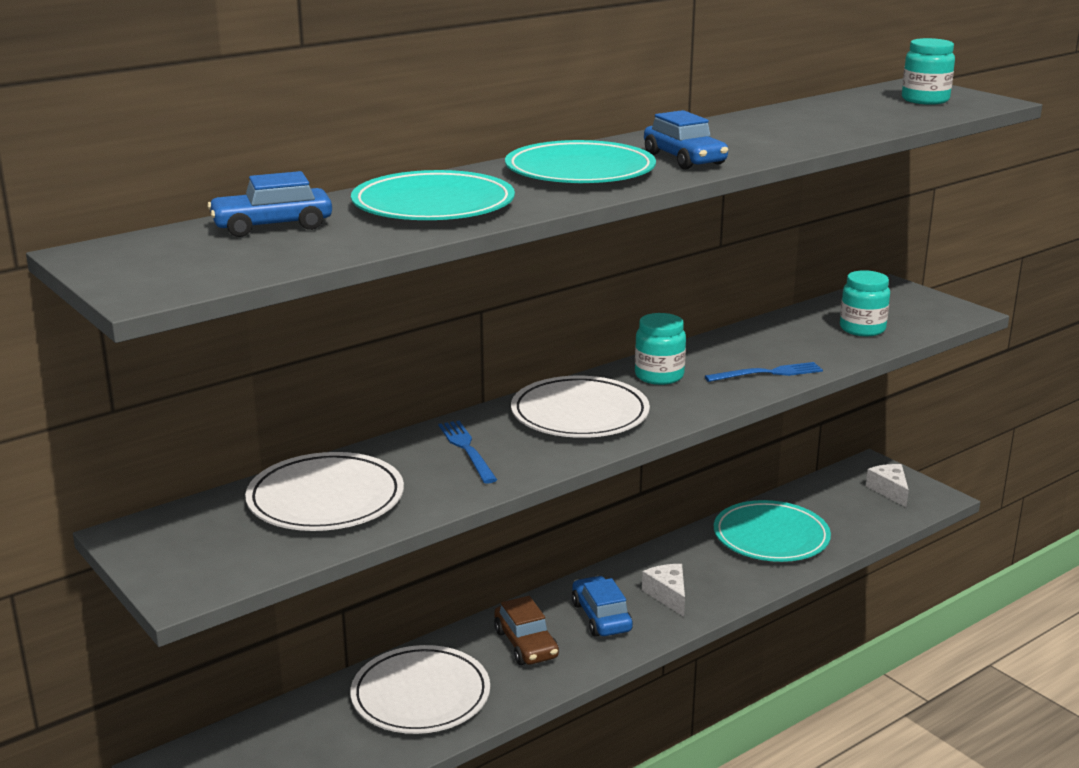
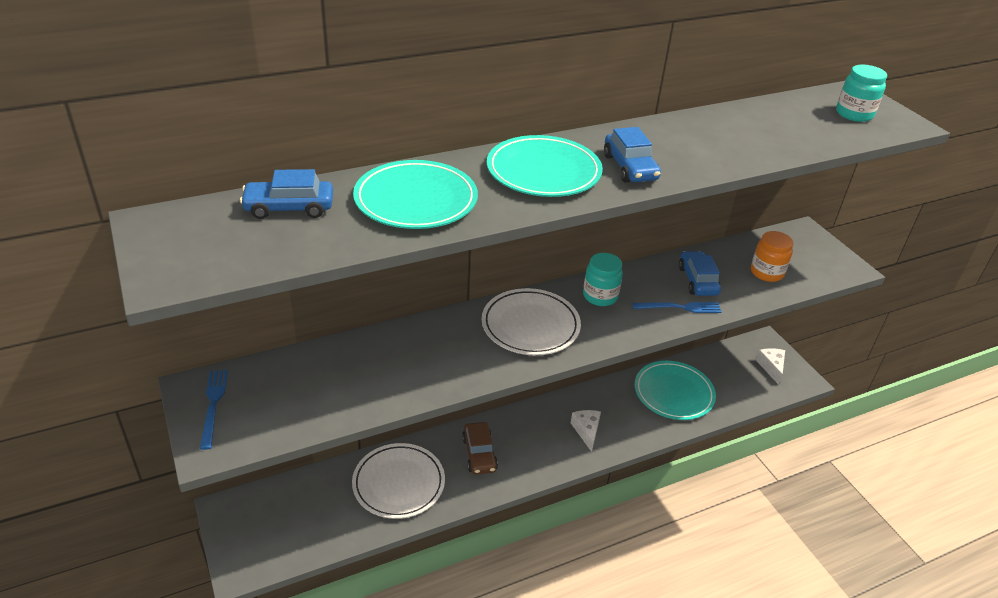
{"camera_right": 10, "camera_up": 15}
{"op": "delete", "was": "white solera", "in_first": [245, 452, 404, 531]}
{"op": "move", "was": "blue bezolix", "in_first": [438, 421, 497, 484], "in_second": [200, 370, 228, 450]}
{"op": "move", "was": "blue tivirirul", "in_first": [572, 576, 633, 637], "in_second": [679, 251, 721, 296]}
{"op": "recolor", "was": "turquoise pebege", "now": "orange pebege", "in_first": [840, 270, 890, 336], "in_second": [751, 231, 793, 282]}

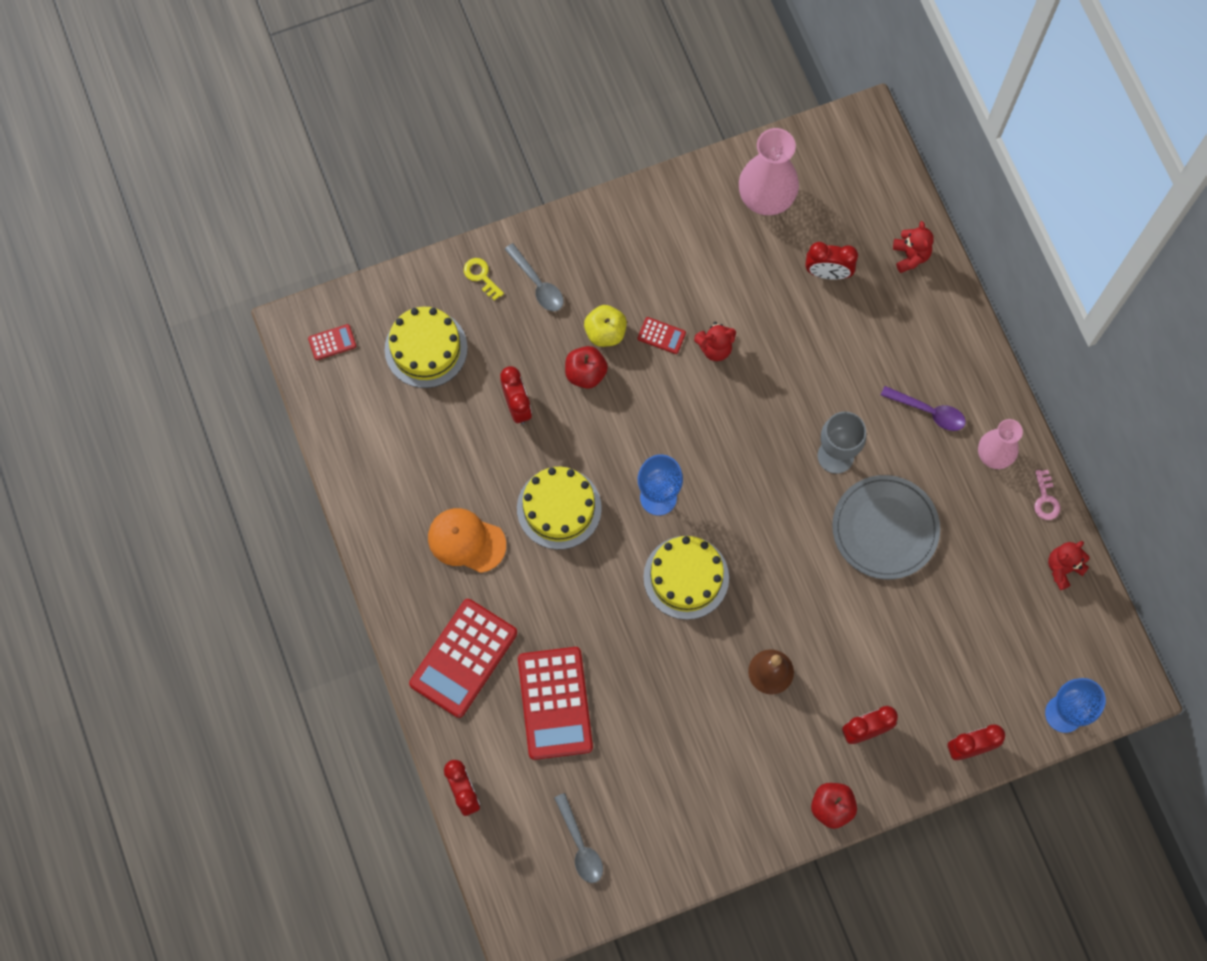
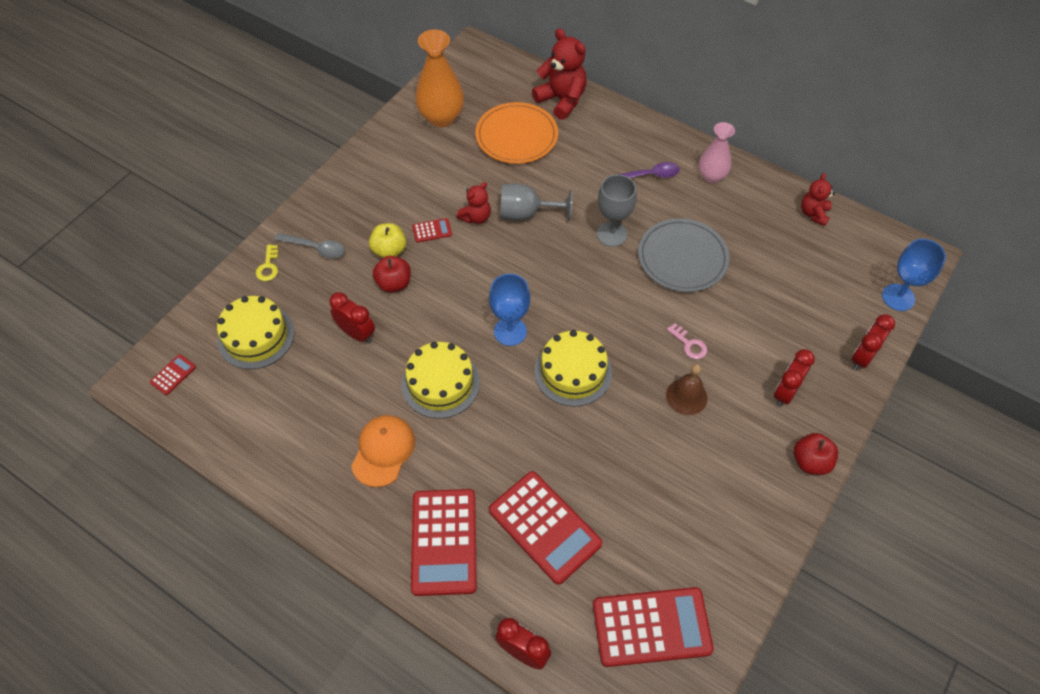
{"camera_right": -35, "camera_up": -15}
{"op": "rotate", "was": "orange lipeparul", "in_first": [428, 508, 506, 573], "in_second": [351, 415, 415, 487], "clockwise": 120}
{"op": "rotate", "was": "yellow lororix", "in_first": [464, 258, 504, 301], "in_second": [256, 245, 278, 281], "clockwise": -105}
{"op": "replace", "was": "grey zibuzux", "now": "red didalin", "in_first": [554, 793, 603, 883], "in_second": [593, 587, 714, 667]}
{"op": "recolor", "was": "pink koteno", "now": "orange koteno", "in_first": [739, 128, 799, 215], "in_second": [415, 30, 464, 127]}
{"op": "replace", "was": "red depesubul", "now": "orange solera", "in_first": [805, 242, 858, 280], "in_second": [475, 102, 558, 164]}
{"op": "resize", "was": "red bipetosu", "in_first": [893, 221, 934, 273], "in_second": [532, 28, 587, 120], "ratio": 1.7}
{"op": "move", "was": "pink lororix", "in_first": [1034, 470, 1060, 520], "in_second": [667, 323, 707, 359]}
{"op": "insert", "now": "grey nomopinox", "in_second": [500, 183, 572, 221]}

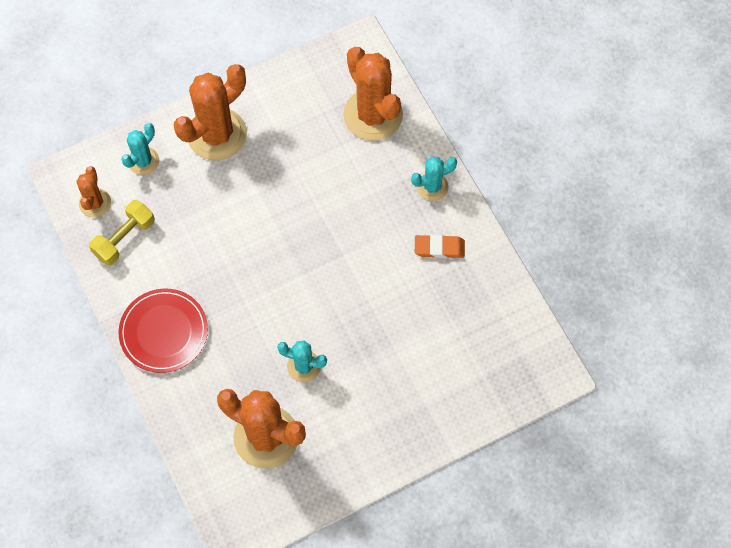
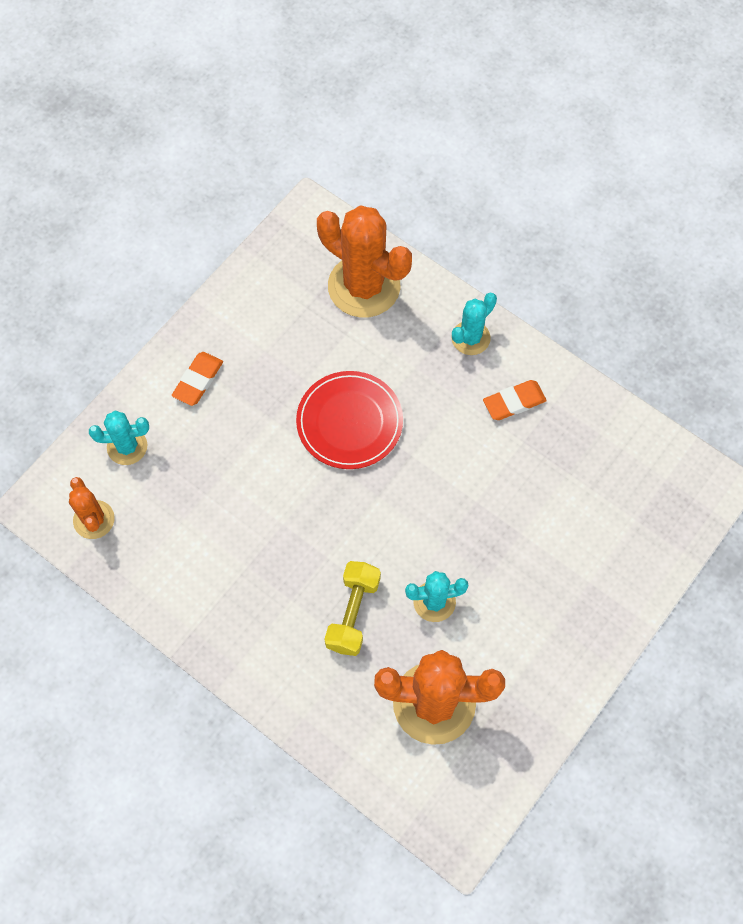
{"camera_right": -25, "camera_up": 0}
{"op": "move", "was": "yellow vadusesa", "in_first": [89, 200, 155, 266], "in_second": [324, 561, 381, 656]}
{"op": "move", "was": "red solera", "in_first": [119, 288, 208, 373], "in_second": [296, 371, 403, 469]}
{"op": "rotate", "was": "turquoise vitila", "in_first": [121, 123, 159, 175], "in_second": [89, 411, 149, 465], "clockwise": 75}
{"op": "replace", "was": "orange vitila", "now": "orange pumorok", "in_first": [174, 64, 247, 161], "in_second": [172, 352, 223, 406]}

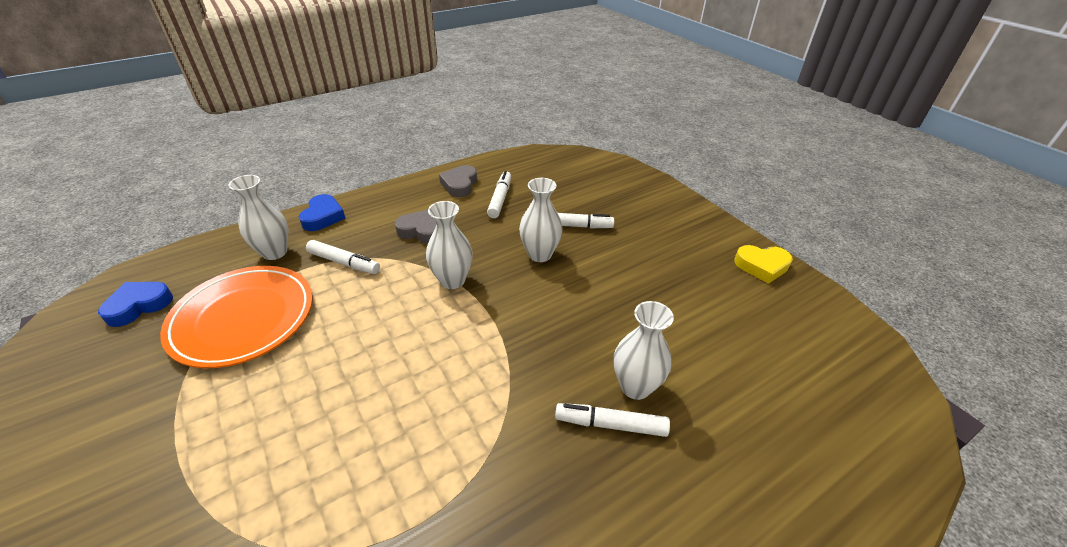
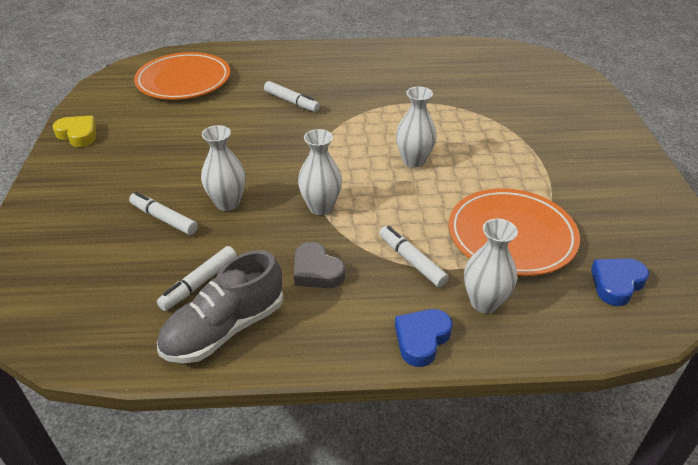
{"camera_right": -150, "camera_up": 0}
{"op": "rotate", "was": "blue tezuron", "in_first": [98, 282, 173, 327], "in_second": [591, 259, 649, 306], "clockwise": 150}
{"op": "replace", "was": "grey tezuron", "now": "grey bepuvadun", "in_first": [439, 165, 477, 197], "in_second": [157, 250, 284, 363]}
{"op": "move", "was": "white koteno", "in_first": [614, 301, 674, 400], "in_second": [396, 86, 437, 168]}
{"op": "insert", "now": "orange solera", "in_second": [134, 52, 230, 100]}

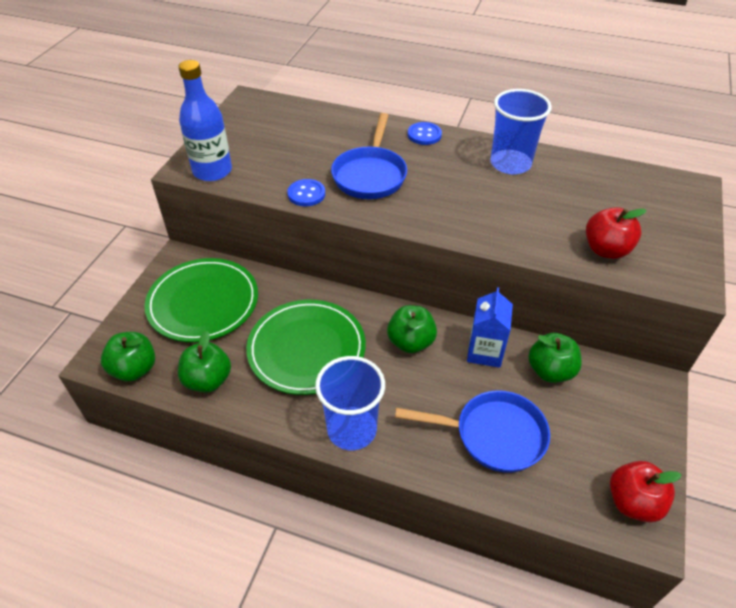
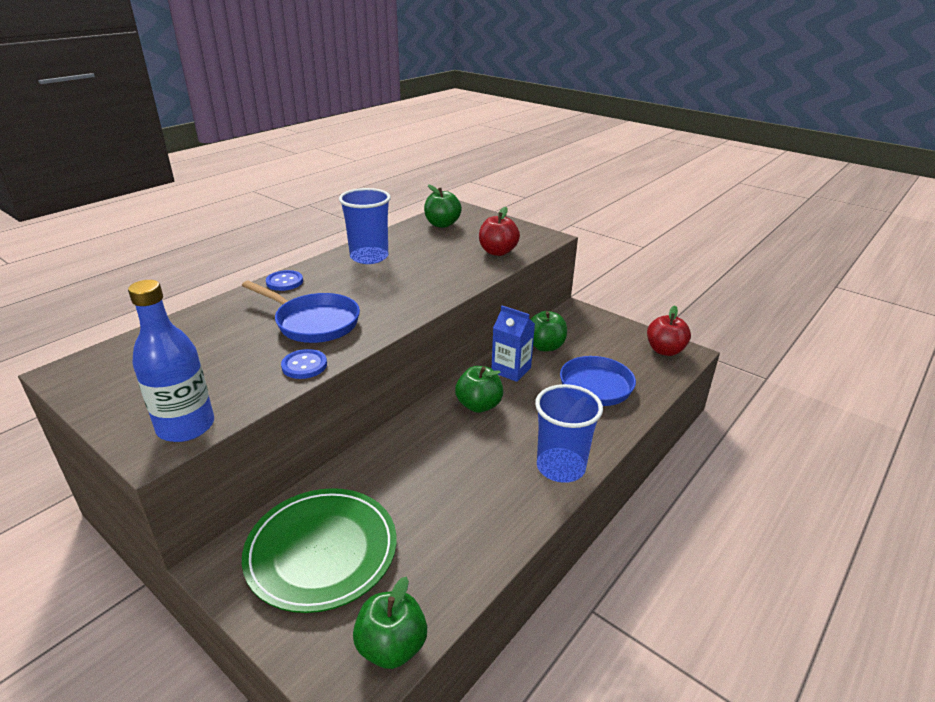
{"camera_right": -70, "camera_up": -15}
{"op": "move", "was": "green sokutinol", "in_first": [178, 331, 231, 393], "in_second": [424, 184, 462, 228]}
{"op": "delete", "was": "green solera", "in_first": [246, 300, 366, 395]}

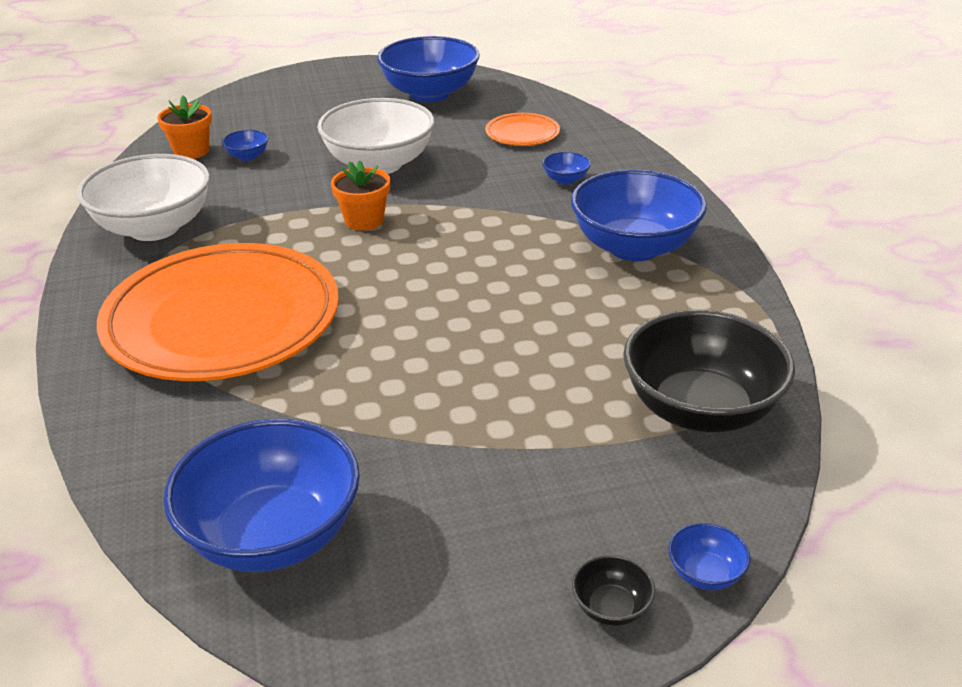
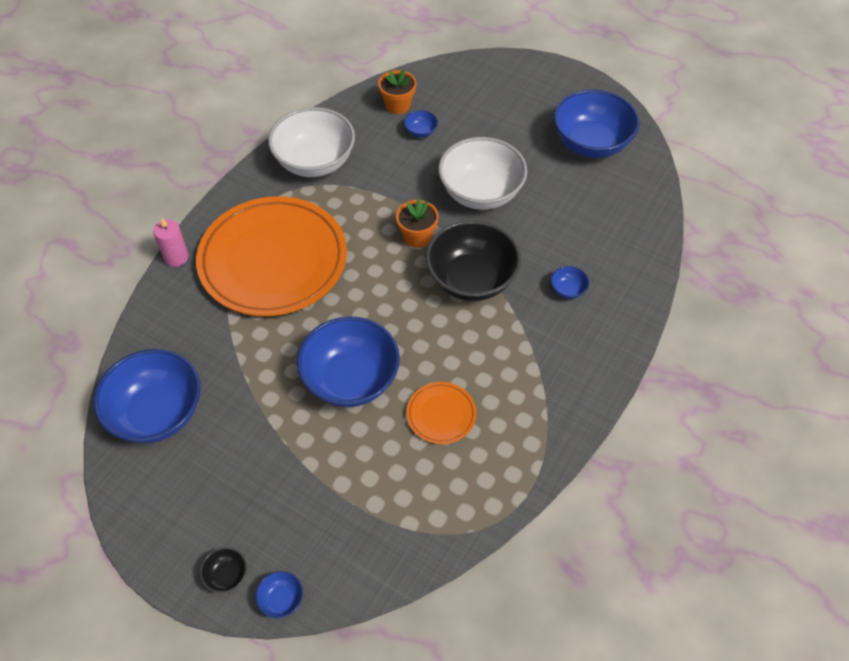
{"camera_right": 45, "camera_up": 20}
{"op": "move", "was": "orange solera", "in_first": [485, 113, 560, 146], "in_second": [406, 382, 476, 444]}
{"op": "move", "was": "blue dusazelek", "in_first": [571, 169, 707, 261], "in_second": [297, 316, 400, 407]}
{"op": "move", "was": "black dusazelek", "in_first": [623, 310, 795, 432], "in_second": [426, 220, 521, 301]}
{"op": "insert", "now": "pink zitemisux", "in_second": [153, 218, 189, 267]}

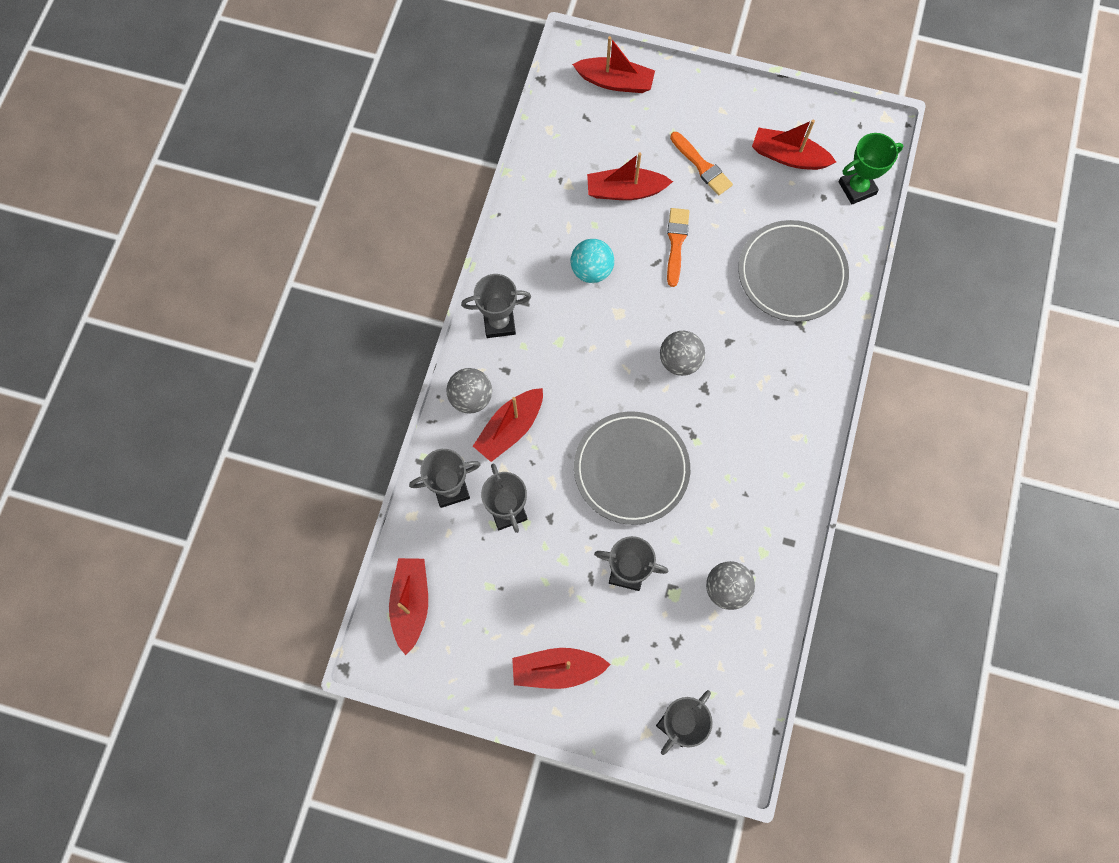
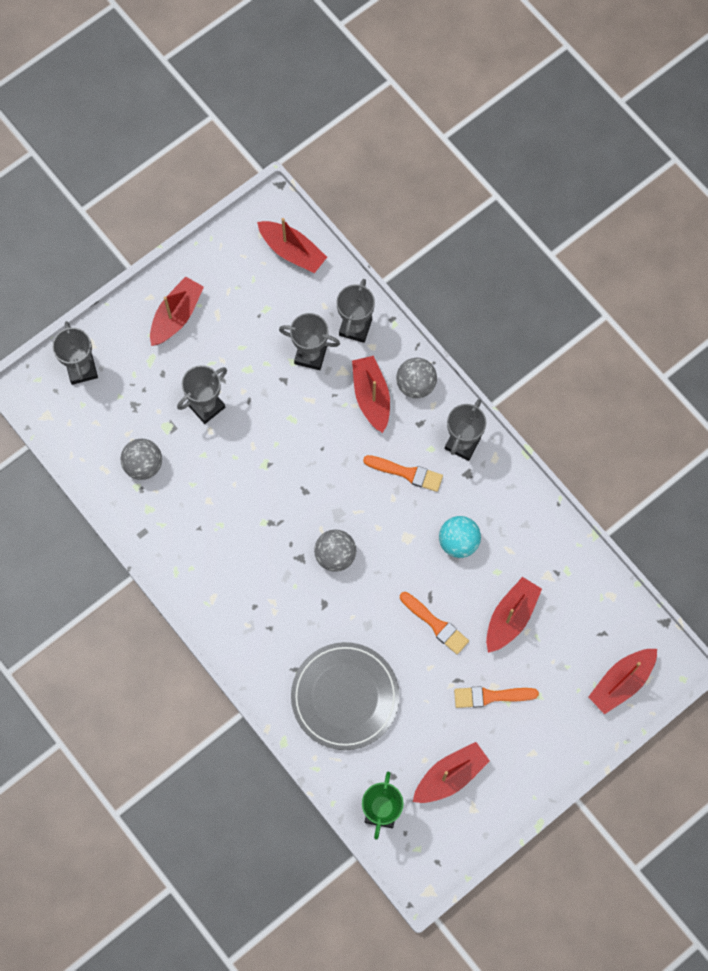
{"camera_right": 125, "camera_up": 0}
{"op": "delete", "was": "grey solera", "in_first": [574, 411, 690, 525]}
{"op": "insert", "now": "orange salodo", "in_second": [363, 455, 443, 492]}

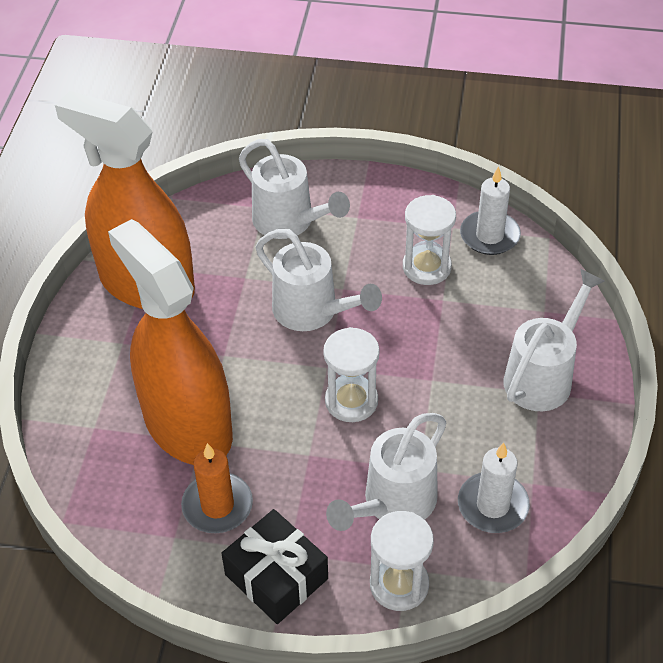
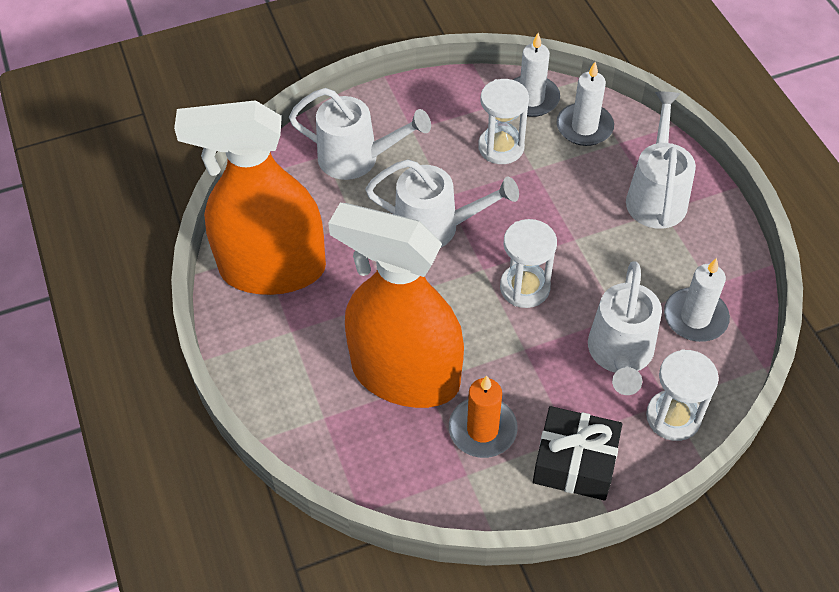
{"camera_right": -30, "camera_up": 5}
{"op": "insert", "now": "white zitemisux", "in_second": [556, 62, 614, 146]}

